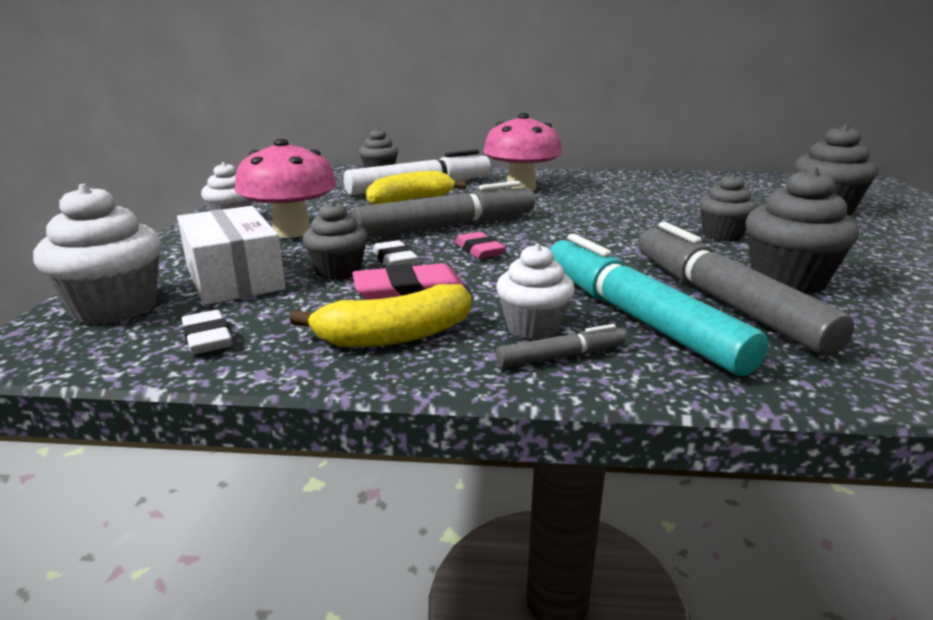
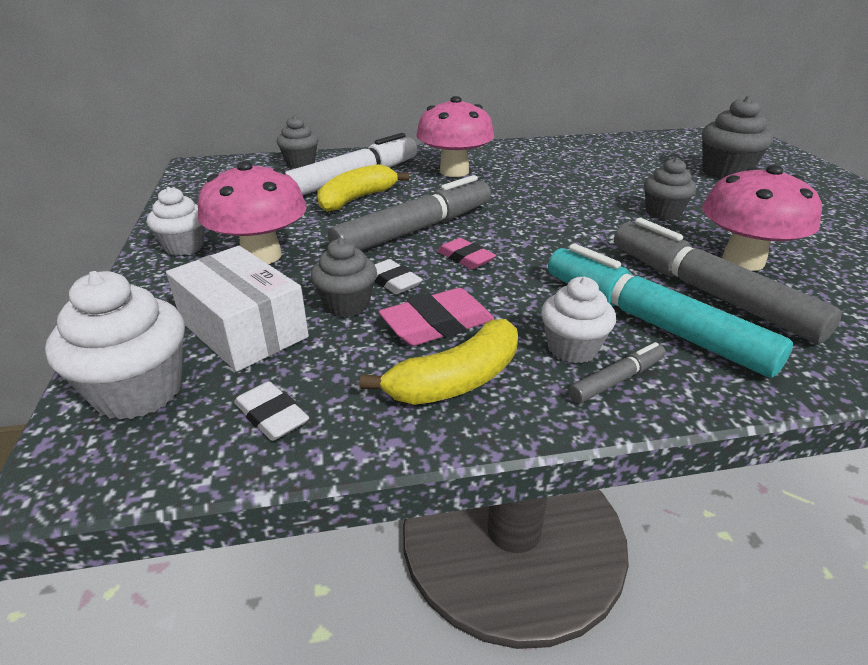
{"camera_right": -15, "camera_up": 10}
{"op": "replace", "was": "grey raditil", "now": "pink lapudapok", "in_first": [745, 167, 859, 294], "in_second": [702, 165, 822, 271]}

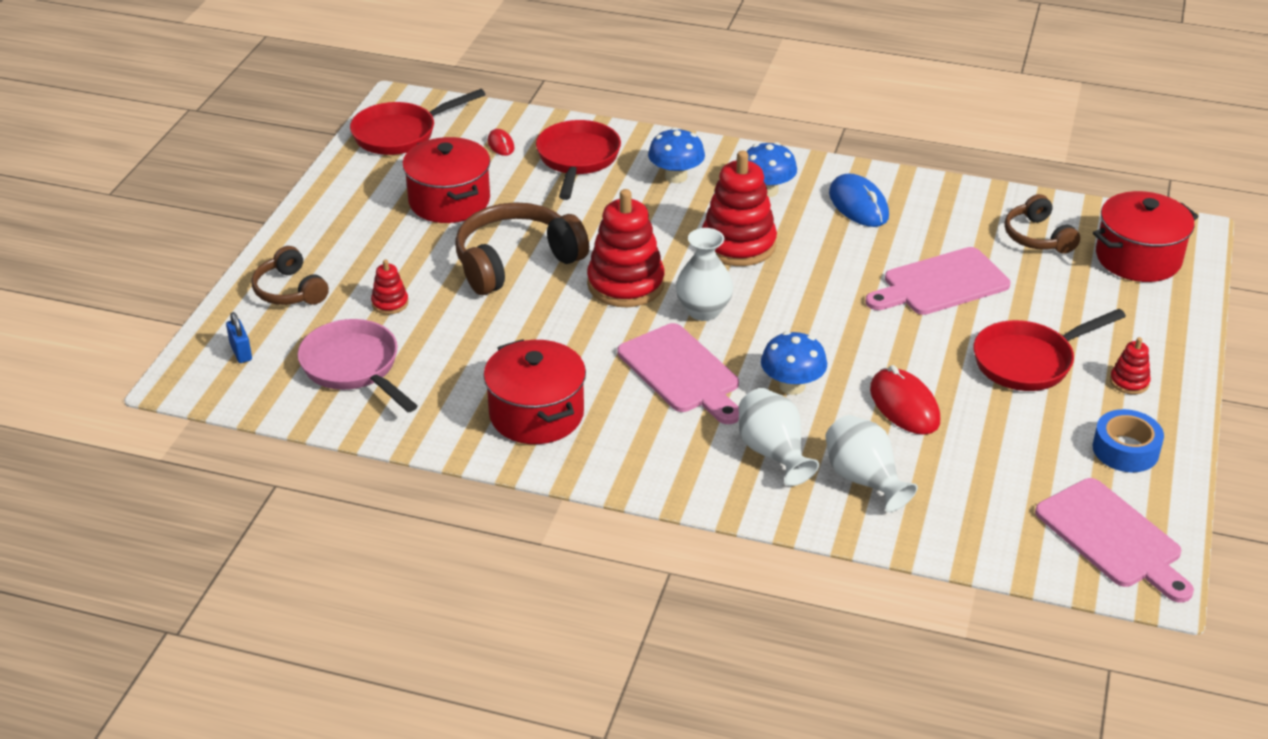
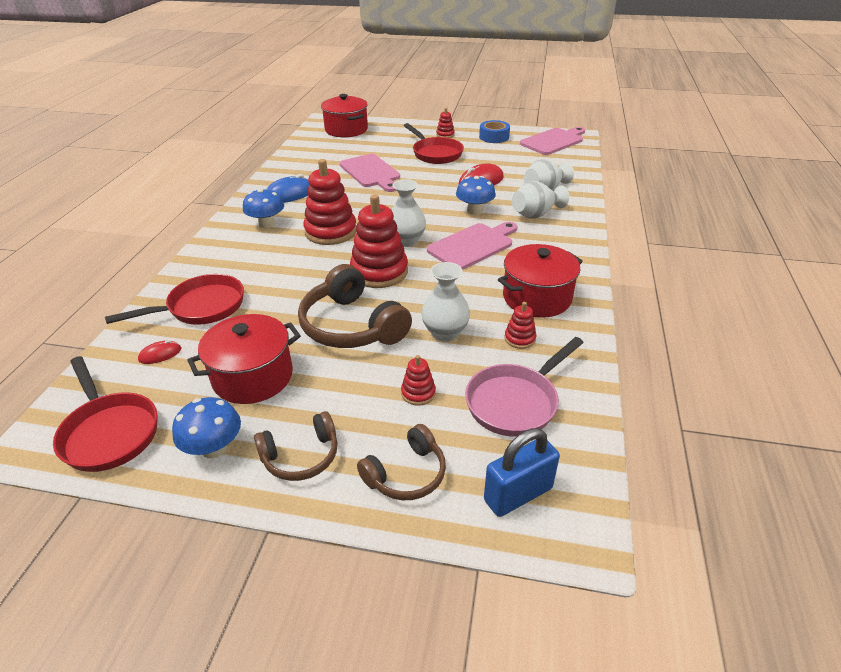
{"camera_right": -95, "camera_up": 0}
{"op": "resize", "was": "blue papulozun", "in_first": [226, 312, 252, 363], "in_second": [484, 428, 560, 517], "ratio": 1.8}
{"op": "rotate", "was": "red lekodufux", "in_first": [536, 120, 621, 200], "in_second": [105, 274, 244, 325], "clockwise": 150}
{"op": "move", "was": "blue lapudapok", "in_first": [648, 127, 705, 183], "in_second": [172, 397, 241, 459]}
{"op": "move", "was": "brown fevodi", "in_first": [1005, 194, 1080, 254], "in_second": [254, 411, 338, 481]}
{"op": "insert", "now": "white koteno", "in_second": [421, 262, 470, 342]}
{"op": "insert", "now": "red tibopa", "in_second": [505, 302, 536, 349]}

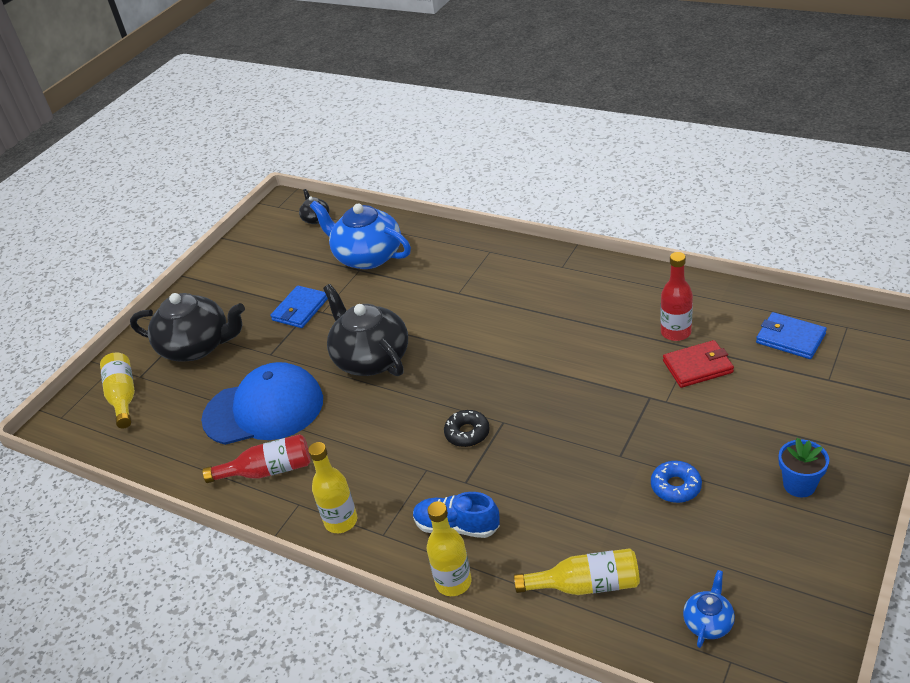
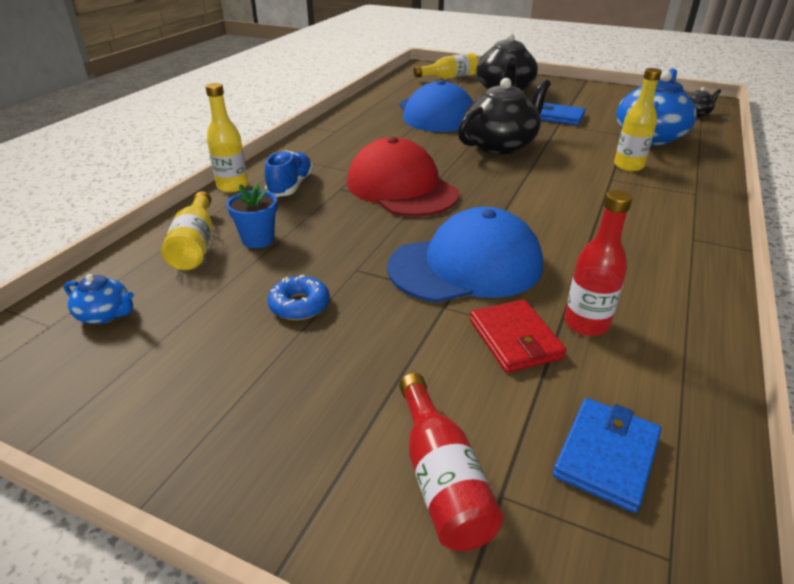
{"camera_right": 80, "camera_up": -5}
{"op": "move", "was": "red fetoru", "in_first": [203, 434, 310, 483], "in_second": [399, 373, 504, 551]}
{"op": "move", "was": "yellow fetoru", "in_first": [308, 442, 357, 533], "in_second": [614, 68, 662, 171]}
{"op": "replace", "was": "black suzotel", "now": "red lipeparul", "in_first": [444, 410, 490, 447], "in_second": [347, 137, 459, 217]}
{"op": "move", "was": "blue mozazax", "in_first": [779, 438, 829, 497], "in_second": [226, 183, 277, 248]}
{"op": "insert", "now": "blue lipeparul", "in_second": [387, 207, 543, 303]}

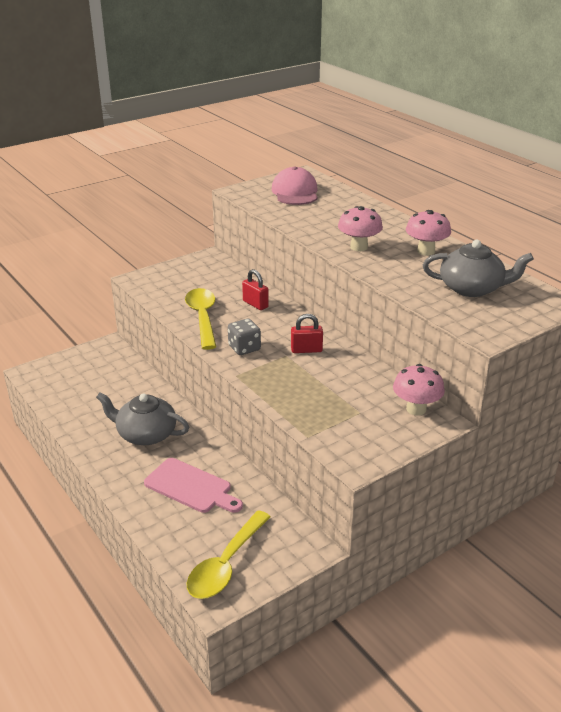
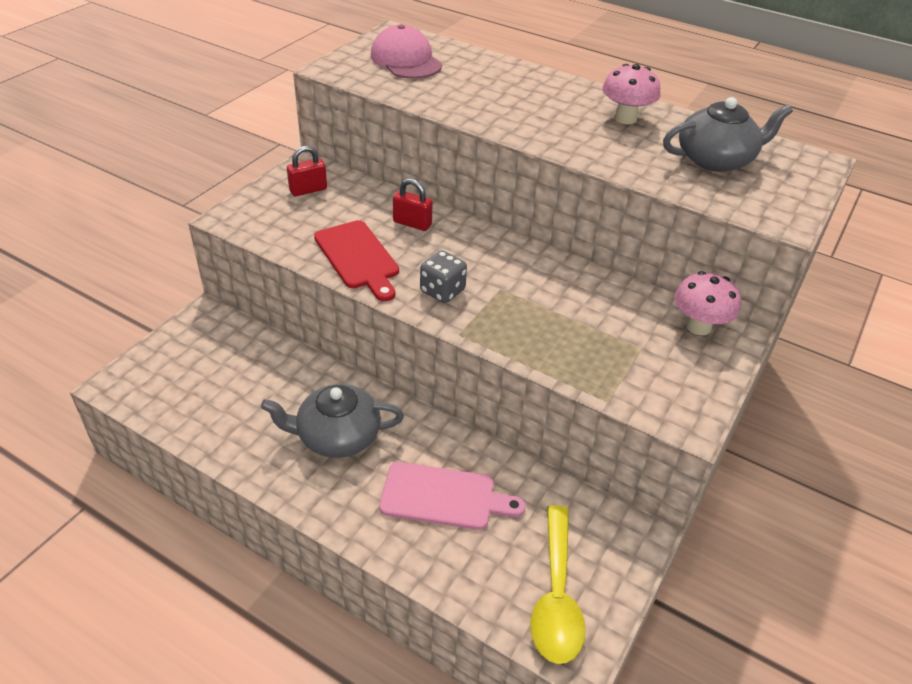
{"camera_right": -25, "camera_up": 10}
{"op": "replace", "was": "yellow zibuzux", "now": "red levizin", "in_first": [185, 288, 216, 350], "in_second": [314, 220, 399, 301]}
{"op": "move", "was": "red papulozun", "in_first": [291, 314, 323, 353], "in_second": [287, 146, 327, 196]}
{"op": "delete", "was": "pink lapudapok", "in_first": [338, 206, 383, 251]}

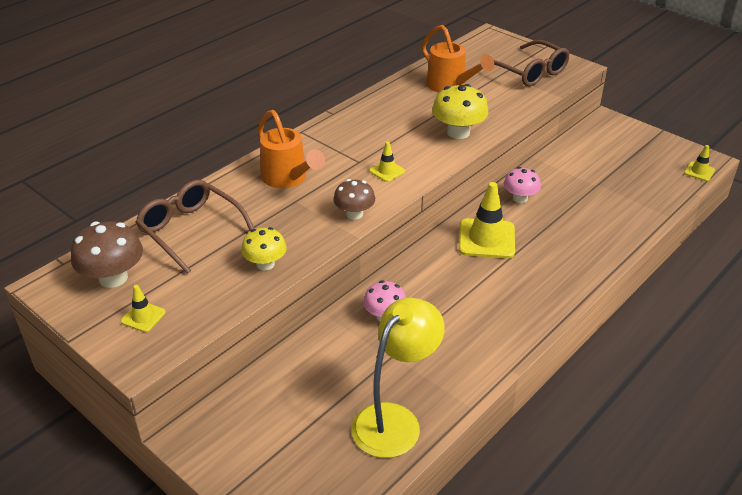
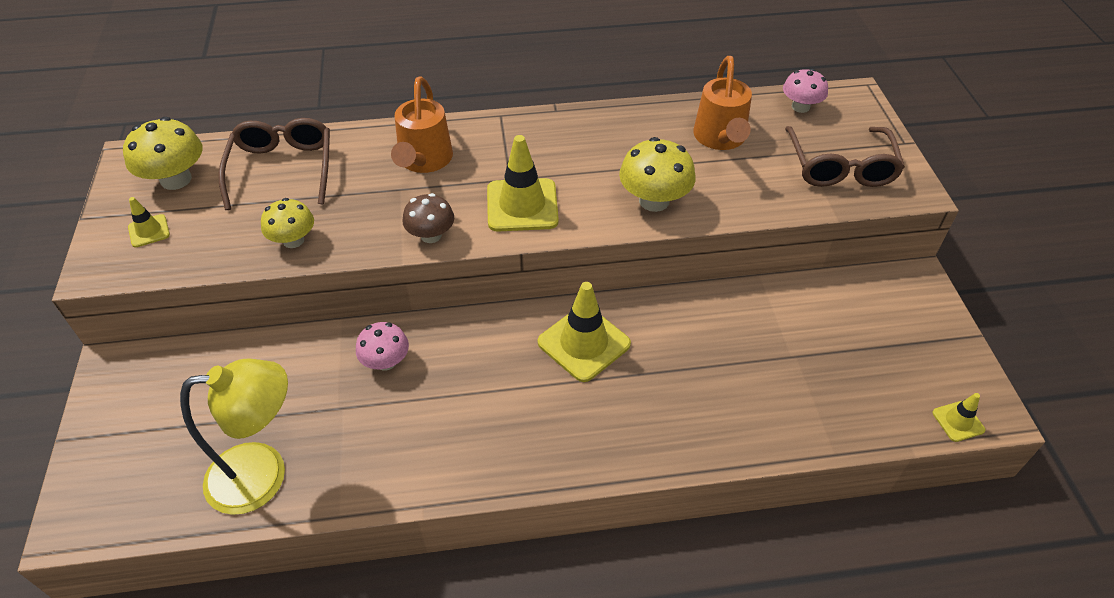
{"camera_right": 40, "camera_up": 10}
{"op": "recolor", "was": "brown lapudapok", "now": "yellow lapudapok", "in_first": [71, 221, 143, 288], "in_second": [123, 117, 203, 190]}
{"op": "resize", "was": "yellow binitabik", "in_first": [369, 142, 405, 182], "in_second": [487, 135, 559, 232], "ratio": 1.98}
{"op": "move", "was": "pink lapudapok", "in_first": [504, 167, 541, 203], "in_second": [783, 69, 828, 113]}

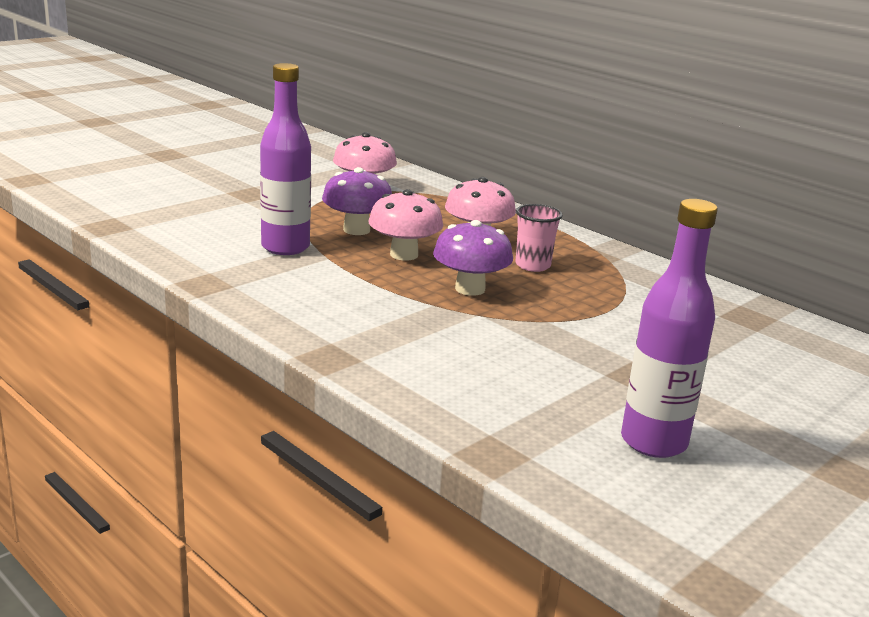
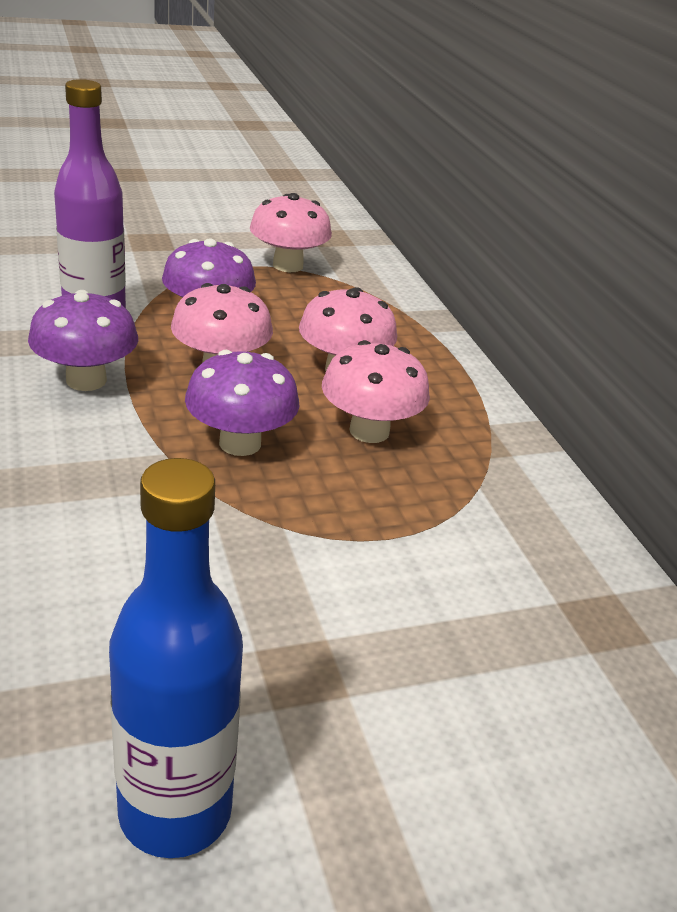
{"camera_right": 25, "camera_up": 10}
{"op": "replace", "was": "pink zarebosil", "now": "pink lapudapok", "in_first": [516, 204, 563, 272], "in_second": [322, 340, 430, 443]}
{"op": "recolor", "was": "purple fetoru", "now": "blue fetoru", "in_first": [621, 199, 718, 458], "in_second": [109, 458, 243, 858]}
{"op": "insert", "now": "purple lapudapok", "in_second": [28, 290, 138, 391]}

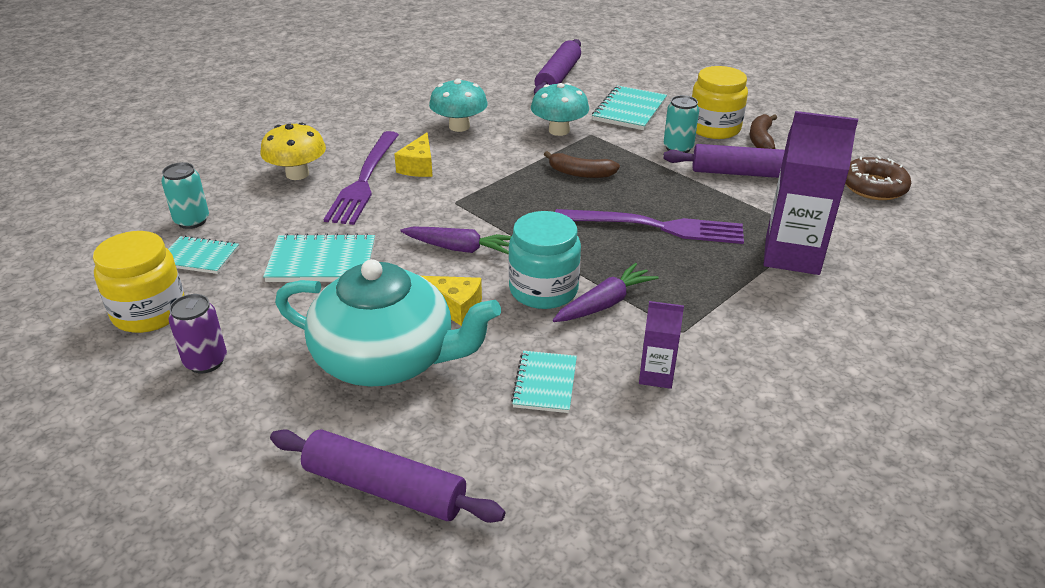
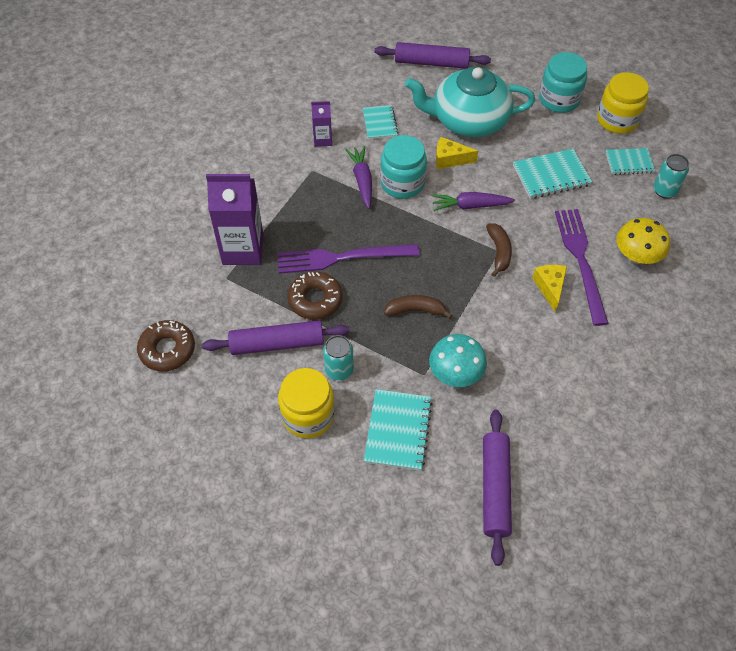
{"camera_right": 165, "camera_up": 20}
{"op": "replace", "was": "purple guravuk", "now": "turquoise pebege", "in_first": [168, 294, 227, 373], "in_second": [539, 52, 587, 113]}
{"op": "delete", "was": "turquoise lapudapok", "in_first": [429, 78, 488, 132]}
{"op": "rotate", "was": "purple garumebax", "in_first": [553, 263, 658, 322], "in_second": [345, 146, 372, 209], "clockwise": 135}
{"op": "move", "was": "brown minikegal", "in_first": [750, 114, 777, 149], "in_second": [486, 223, 512, 277]}
{"op": "insert", "now": "brown suzotel", "in_second": [288, 271, 342, 320]}

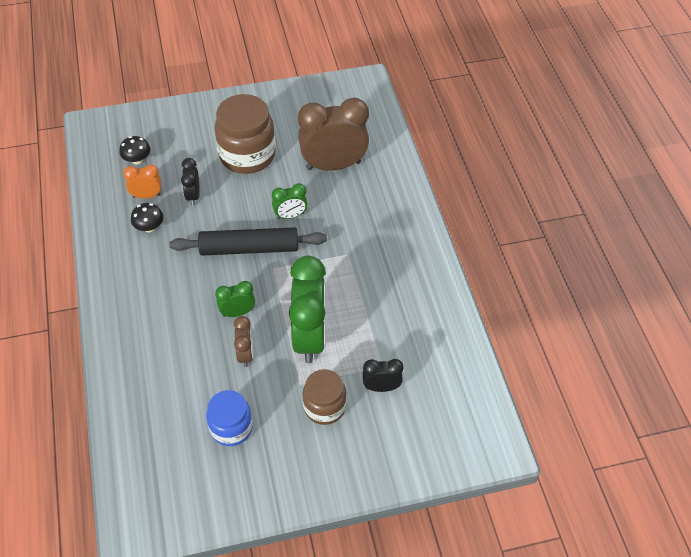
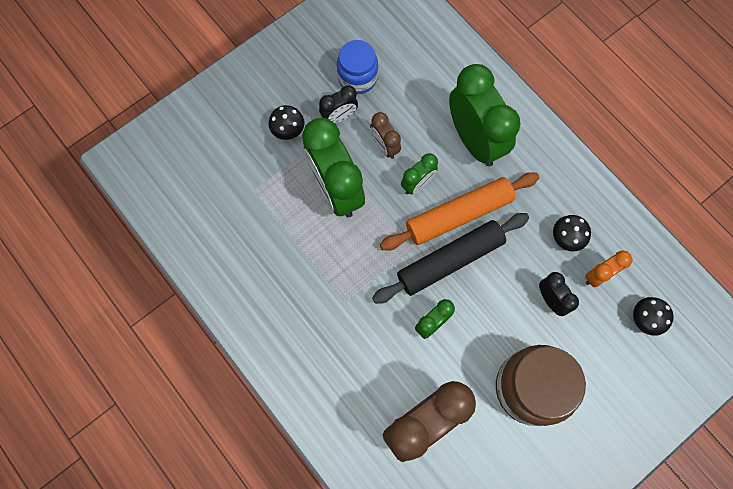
{"camera_right": 155, "camera_up": 20}
{"op": "replace", "was": "brown pebege", "now": "black lapudapok", "in_first": [302, 369, 347, 425], "in_second": [269, 105, 305, 140]}
{"op": "move", "was": "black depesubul", "in_first": [363, 359, 404, 392], "in_second": [319, 85, 358, 123]}
{"op": "insert", "now": "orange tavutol", "in_second": [380, 172, 540, 251]}
{"op": "insert", "now": "green depesubul", "in_second": [449, 64, 521, 166]}

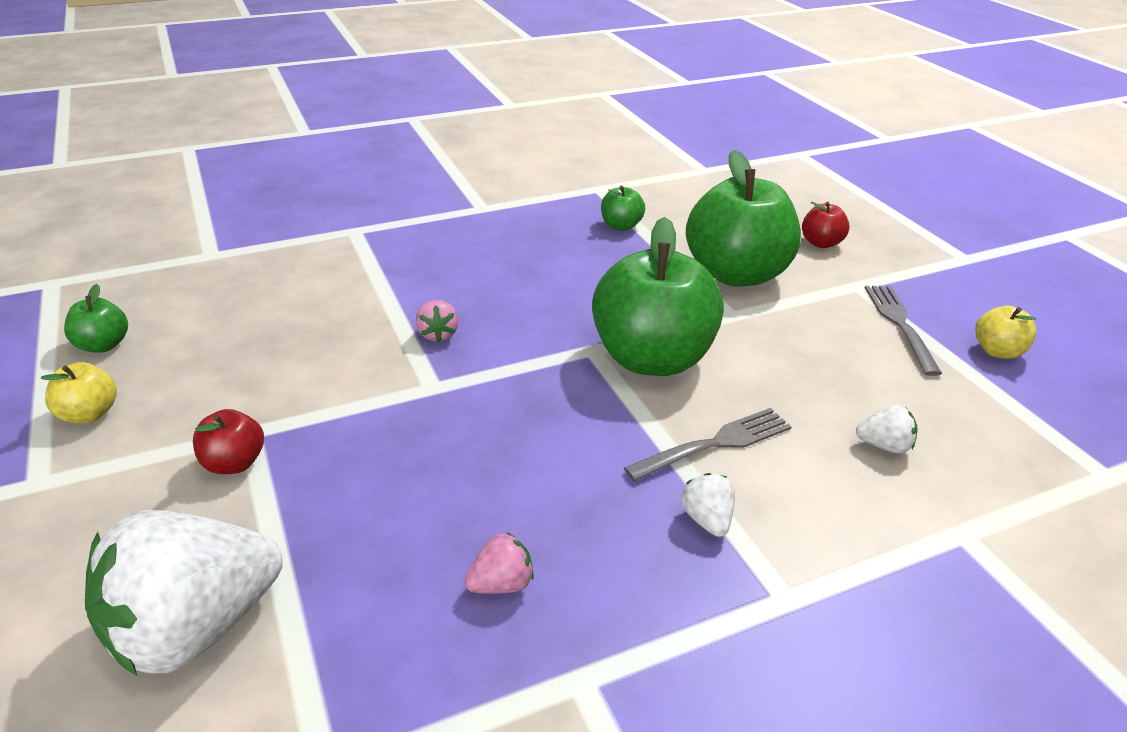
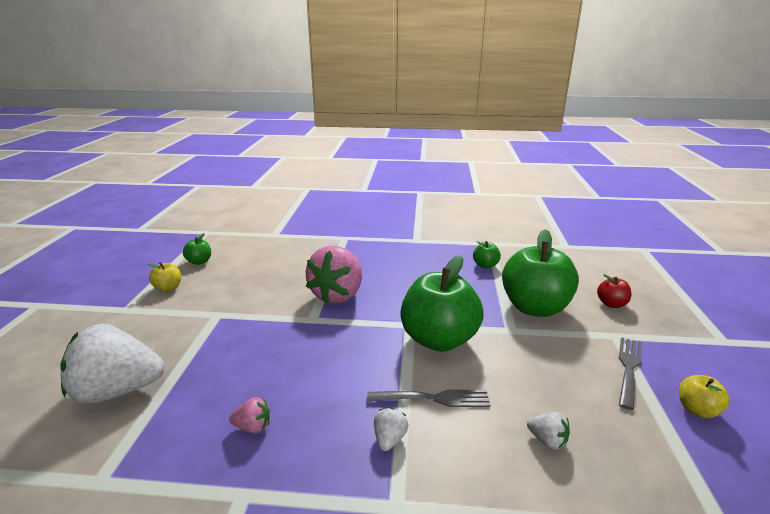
{"camera_right": 30, "camera_up": -10}
{"op": "delete", "was": "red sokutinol", "in_first": [193, 409, 264, 474]}
{"op": "resize", "was": "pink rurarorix", "in_first": [416, 300, 459, 342], "in_second": [305, 246, 362, 304], "ratio": 2.43}

